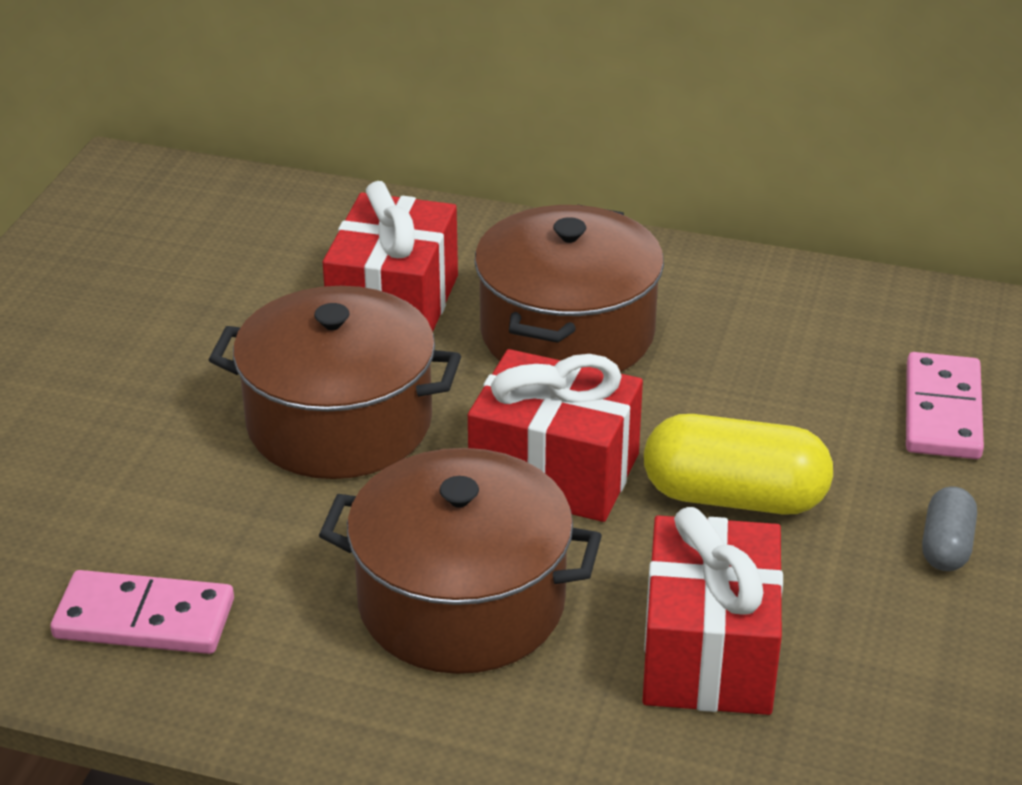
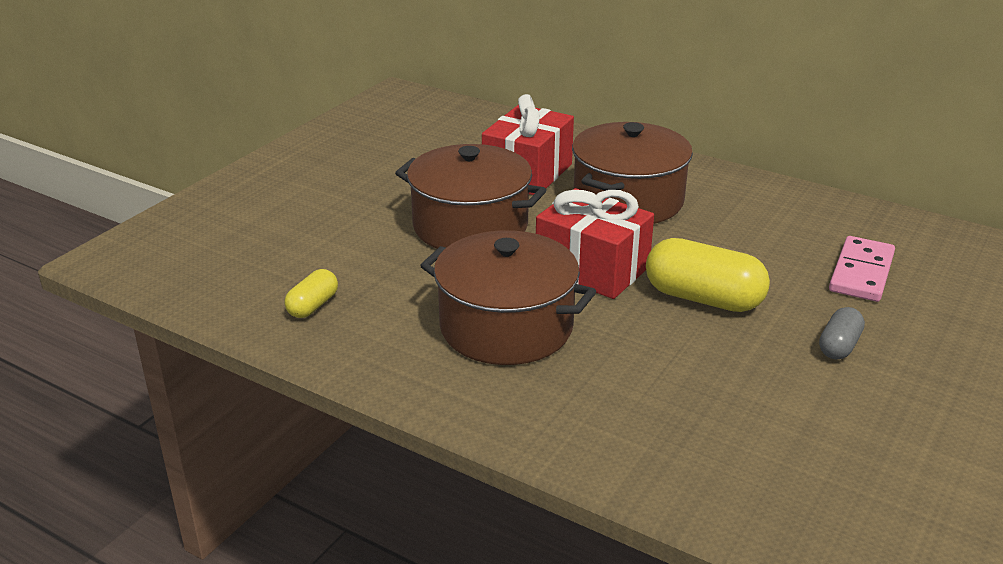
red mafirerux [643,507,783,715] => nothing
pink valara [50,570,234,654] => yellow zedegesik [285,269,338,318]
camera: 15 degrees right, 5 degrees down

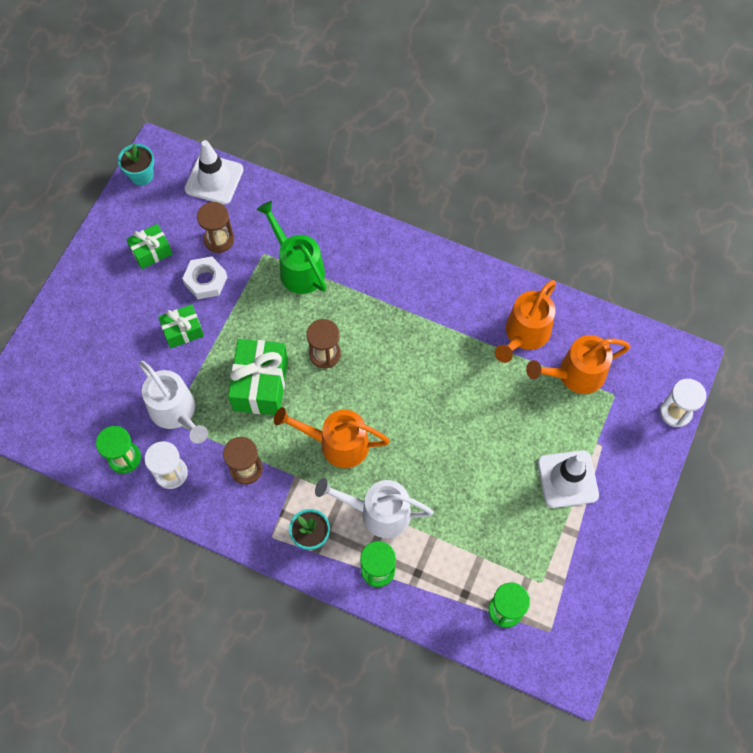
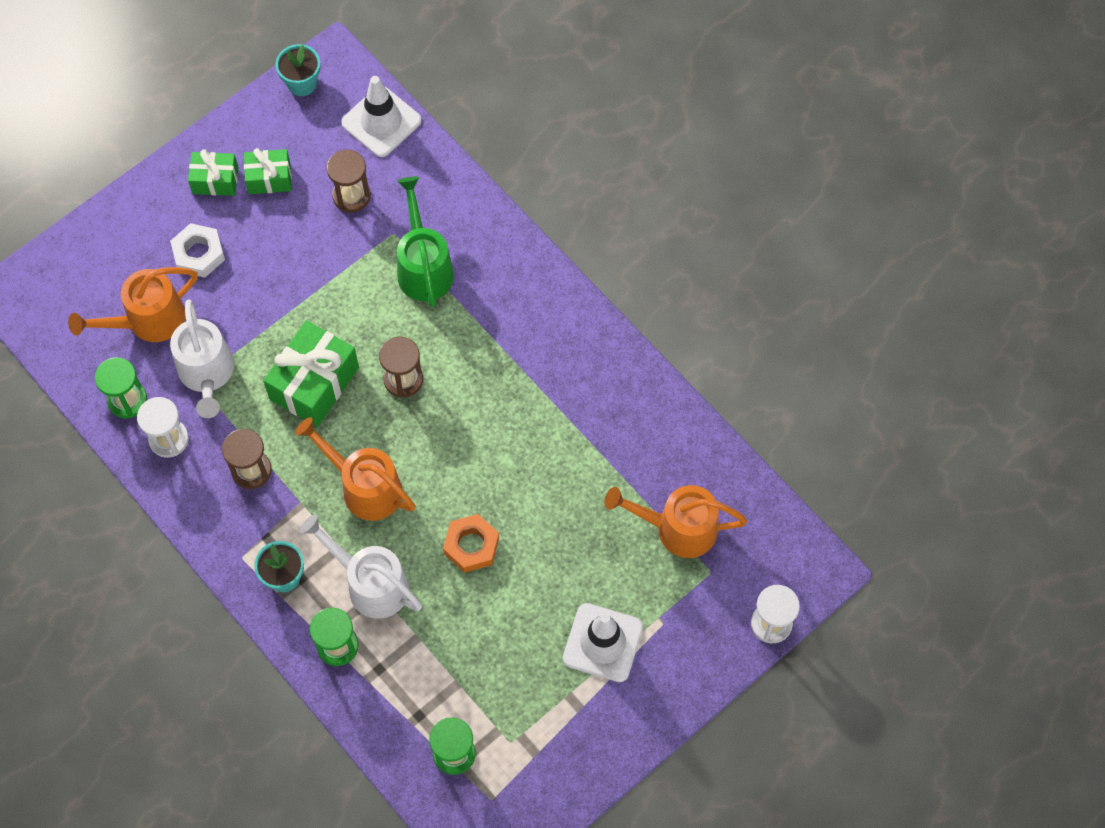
nothing => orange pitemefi [443,514,499,573]
green mafirerux [158,304,204,348] => green mafirerux [188,149,239,196], moved
white pitemefi [182,257,227,299] => white pitemefi [170,223,225,278], moved
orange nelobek [495,280,556,363] => orange nelobek [68,267,198,342], moved
camera: 25 degrees right, 0 degrees up

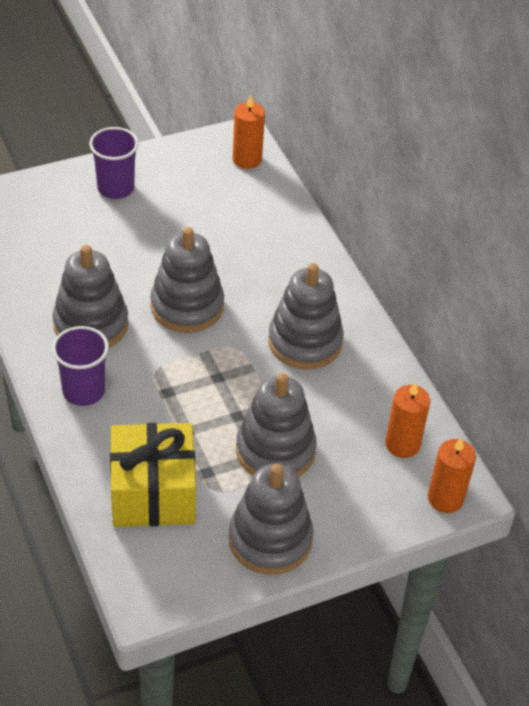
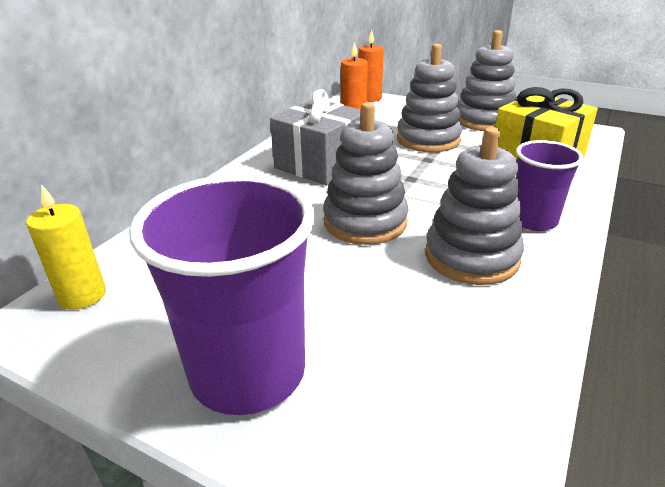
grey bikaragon [268,263,344,369] => grey mafirerux [270,89,361,186]
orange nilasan [233,94,265,169] => yellow nilasan [26,184,106,310]
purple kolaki [89,127,139,199] => purple kolaki [129,174,315,415], x1.74
camera: 125 degrees left, 15 degrees down

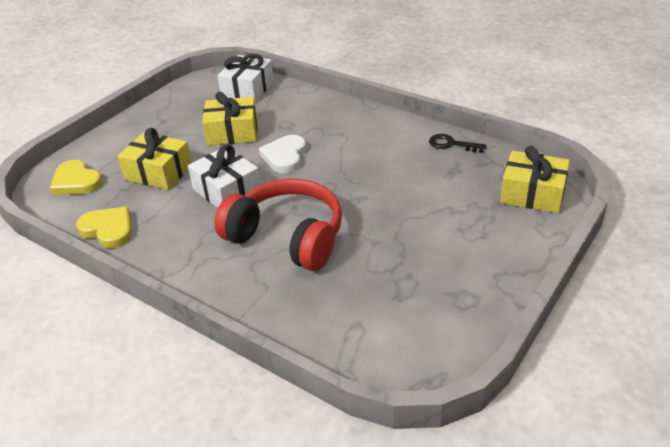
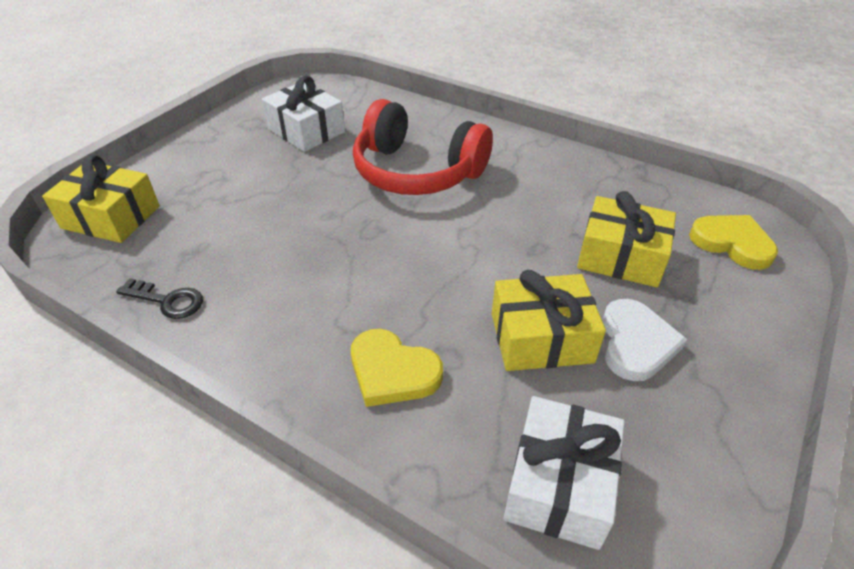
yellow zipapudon [76,207,132,248] => yellow zipapudon [351,329,443,407], moved
white mafirerux [188,145,261,208] => white mafirerux [262,76,345,152], moved
white zipapudon [259,135,306,173] => white zipapudon [602,299,687,381], moved
camera: 175 degrees right, 5 degrees up

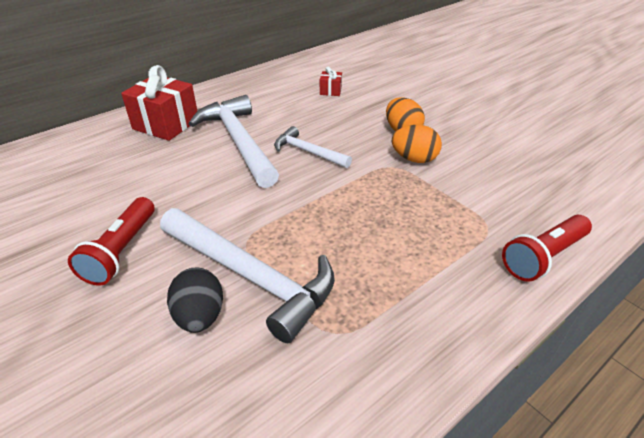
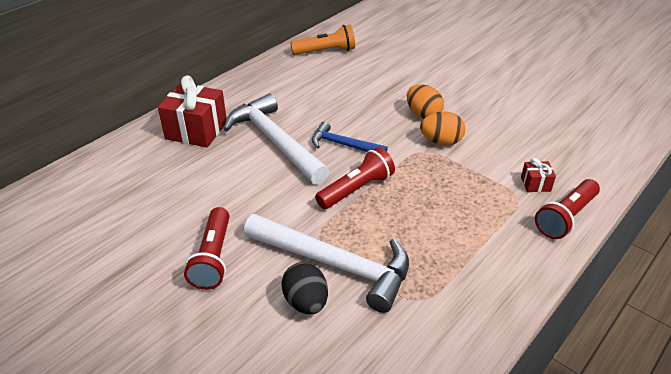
nothing => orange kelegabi [290,25,355,55]
nothing => red kelegabi [315,147,395,209]
red mafirerux [320,67,342,96] => red mafirerux [521,158,556,192], moved
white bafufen [274,126,352,168] => blue bafufen [312,121,388,152]
camera: 10 degrees left, 0 degrees up

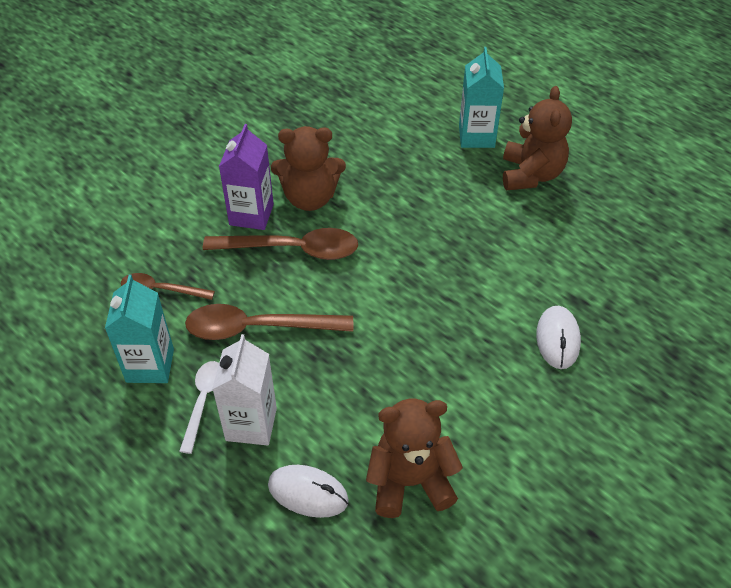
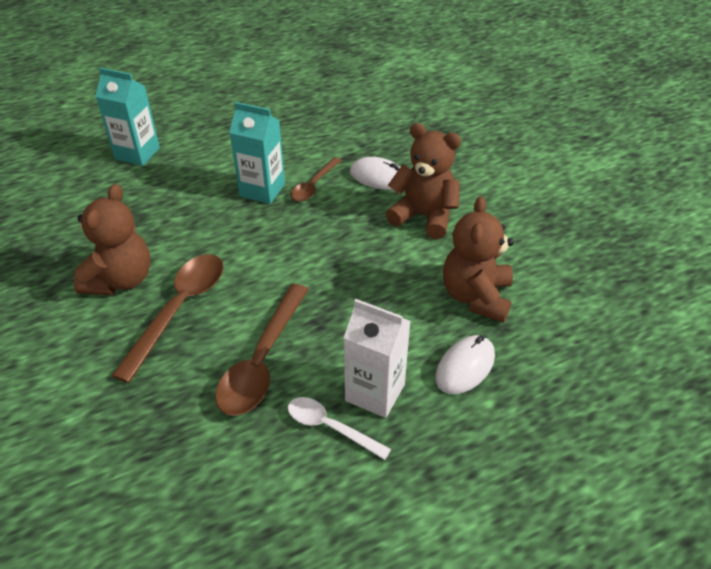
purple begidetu [219,124,274,230] => nothing
turquoise begidetu [105,275,174,383] => turquoise begidetu [229,102,285,204], moved
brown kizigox [121,273,215,300] => brown kizigox [291,157,342,202], moved
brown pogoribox [503,86,572,190] => brown pogoribox [385,123,461,239], moved
camera: 70 degrees left, 5 degrees down

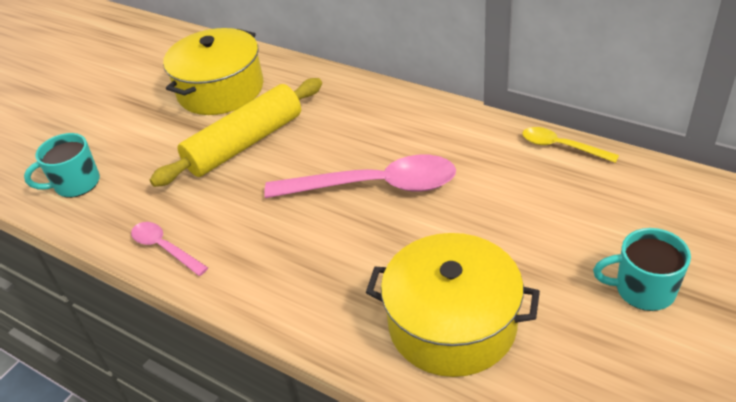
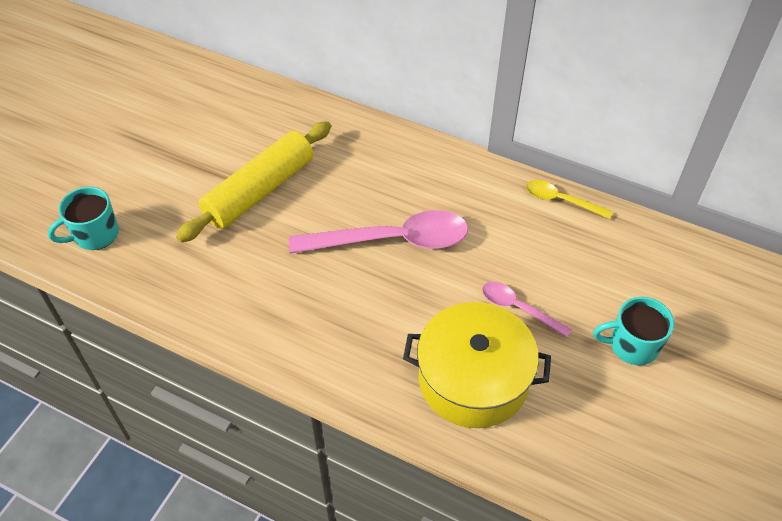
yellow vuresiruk [163,28,264,115] => nothing
pink kizigox [131,222,208,276] => pink kizigox [482,282,572,338], moved
camera: 10 degrees left, 10 degrees up

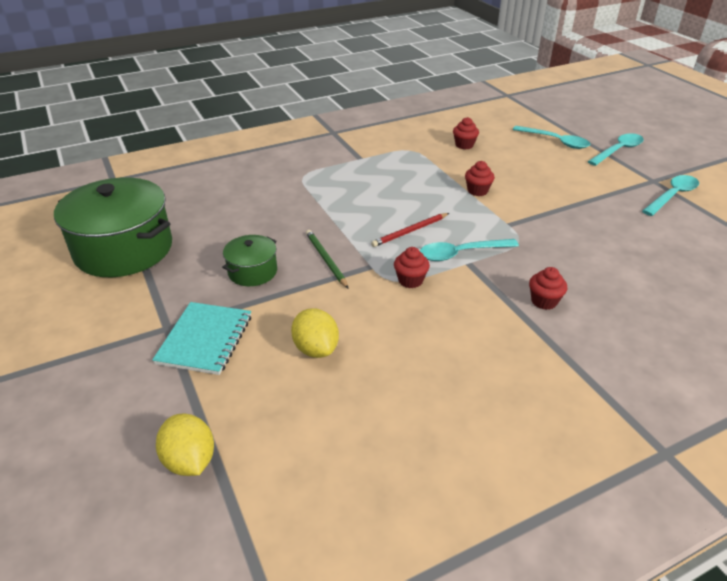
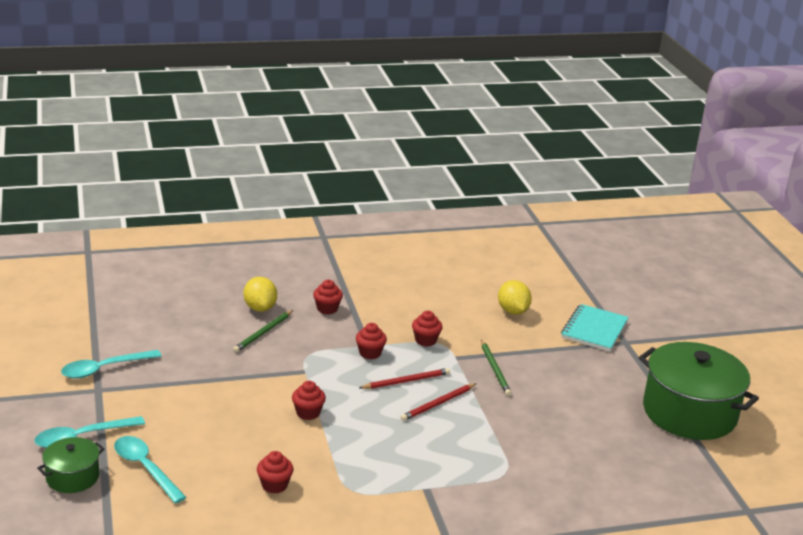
nothing => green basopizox [233,310,293,352]
nothing => red basopizox [401,383,477,421]
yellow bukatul [156,414,214,476] => yellow bukatul [244,277,277,312], moved
green vuresiruk [222,235,277,286] => green vuresiruk [37,437,105,493], moved
turquoise kizigox [420,239,519,261] => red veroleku [356,323,387,359]
camera: 170 degrees left, 10 degrees down

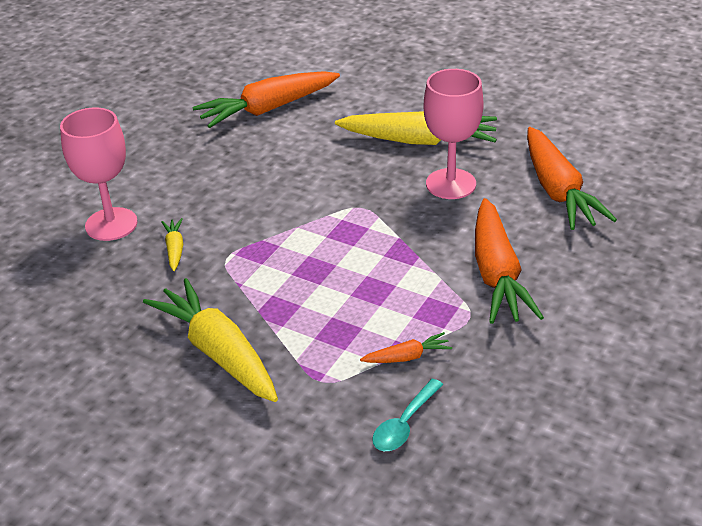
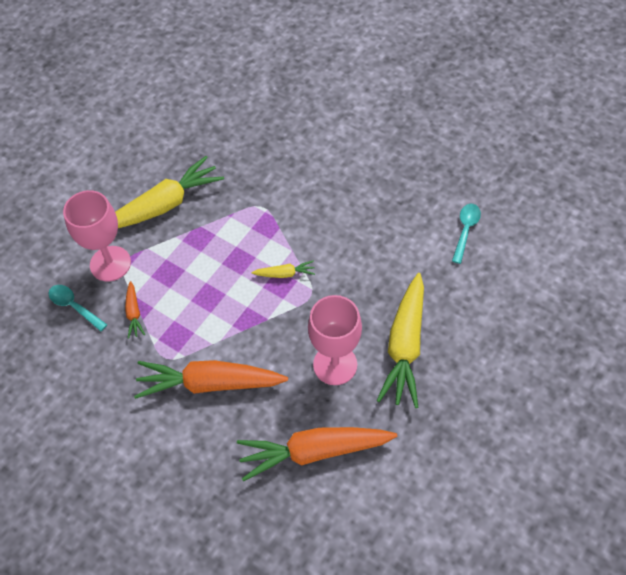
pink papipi [60,107,138,241] => pink papipi [63,190,131,281], moved
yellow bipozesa [161,218,183,271] => yellow bipozesa [252,260,315,278], moved
orange bipozesa [192,71,340,128] => turquoise kizigox [452,204,481,264]
camera: 95 degrees right, 20 degrees up

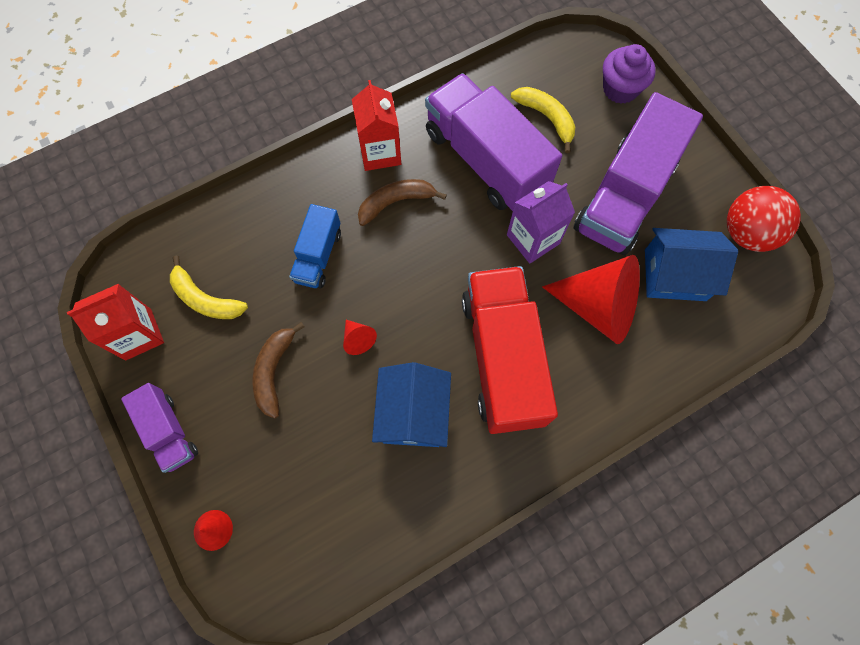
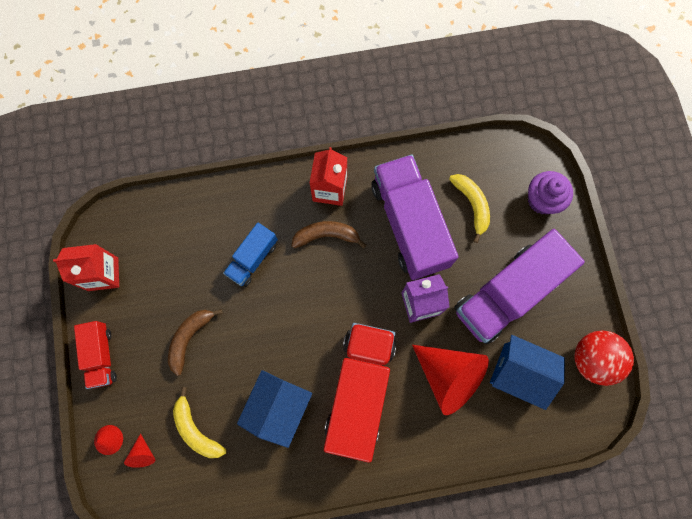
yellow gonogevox [170,256,248,319] => yellow gonogevox [173,387,227,458], moved
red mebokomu [343,320,377,355] => red mebokomu [124,433,155,468], moved
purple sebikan [121,383,198,473] => red sebikan [74,321,117,389]
camera: 20 degrees right, 5 degrees up

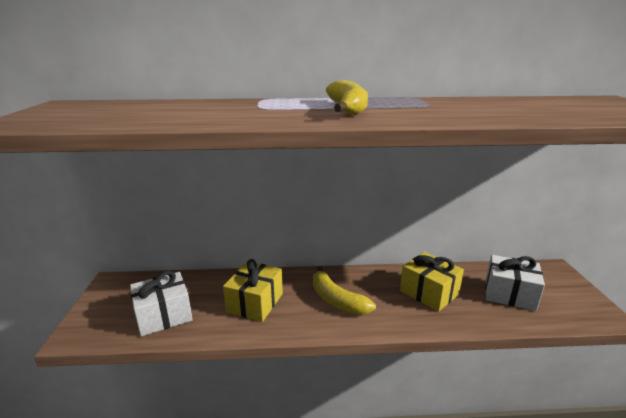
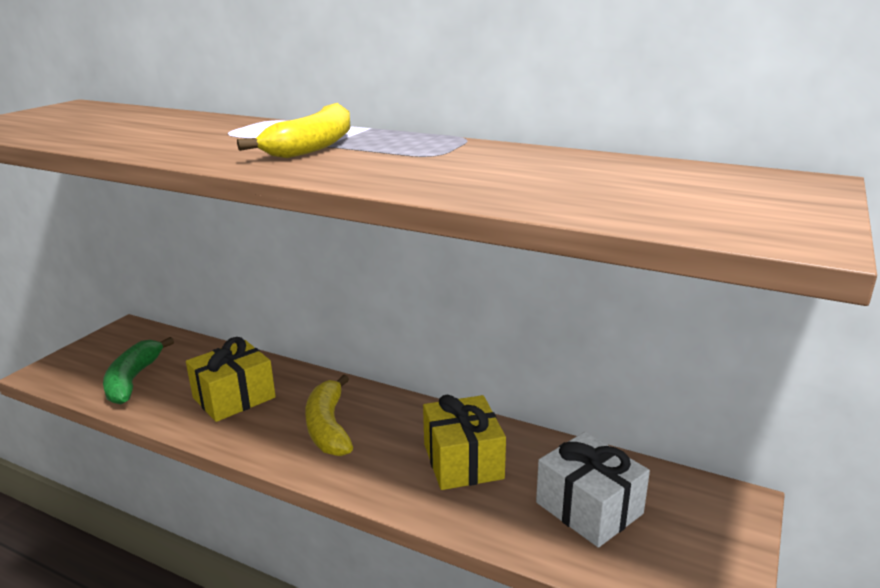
white mafirerux [130,271,193,336] => green gonogevox [103,337,174,404]
camera: 30 degrees right, 0 degrees up

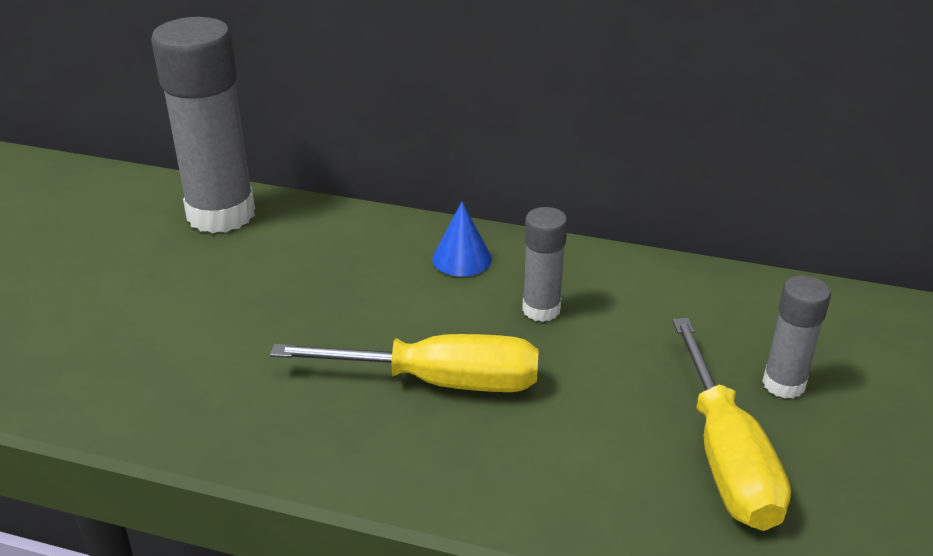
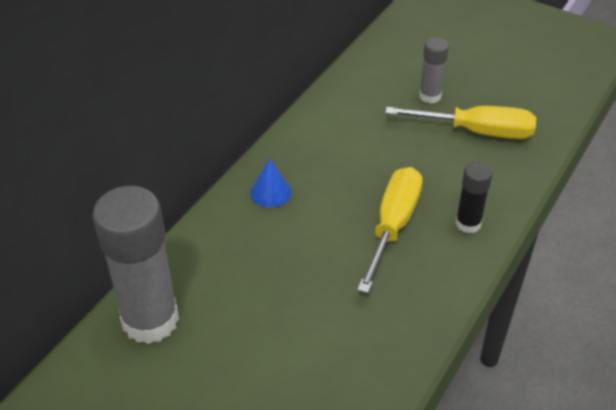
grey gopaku [522,207,567,322] => nothing
nothing => black gopaku [455,162,493,233]
camera: 75 degrees left, 10 degrees up

